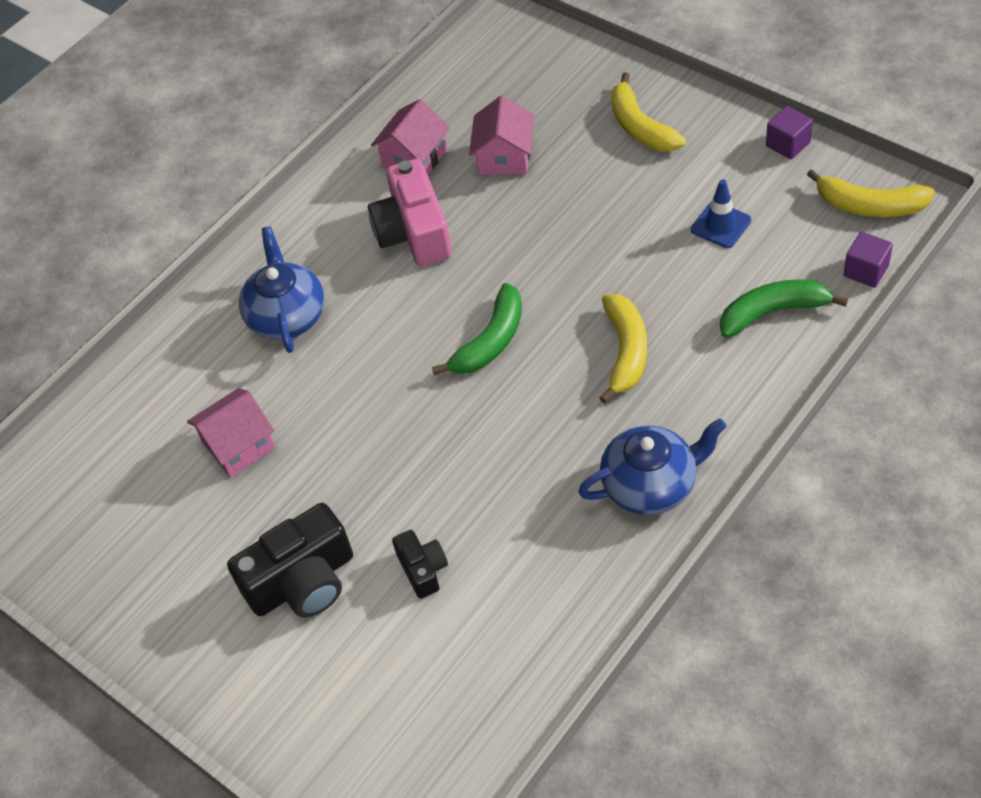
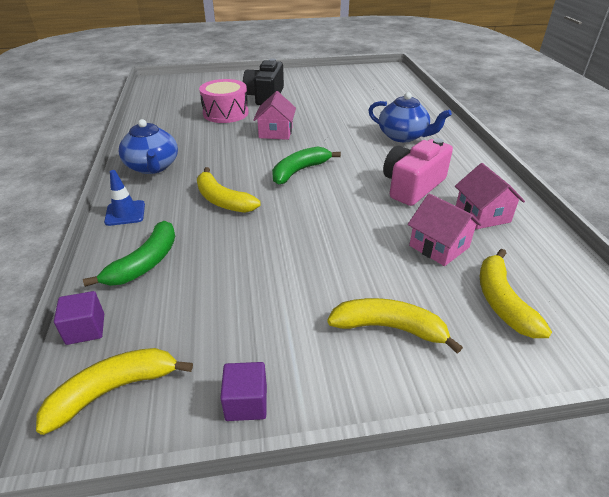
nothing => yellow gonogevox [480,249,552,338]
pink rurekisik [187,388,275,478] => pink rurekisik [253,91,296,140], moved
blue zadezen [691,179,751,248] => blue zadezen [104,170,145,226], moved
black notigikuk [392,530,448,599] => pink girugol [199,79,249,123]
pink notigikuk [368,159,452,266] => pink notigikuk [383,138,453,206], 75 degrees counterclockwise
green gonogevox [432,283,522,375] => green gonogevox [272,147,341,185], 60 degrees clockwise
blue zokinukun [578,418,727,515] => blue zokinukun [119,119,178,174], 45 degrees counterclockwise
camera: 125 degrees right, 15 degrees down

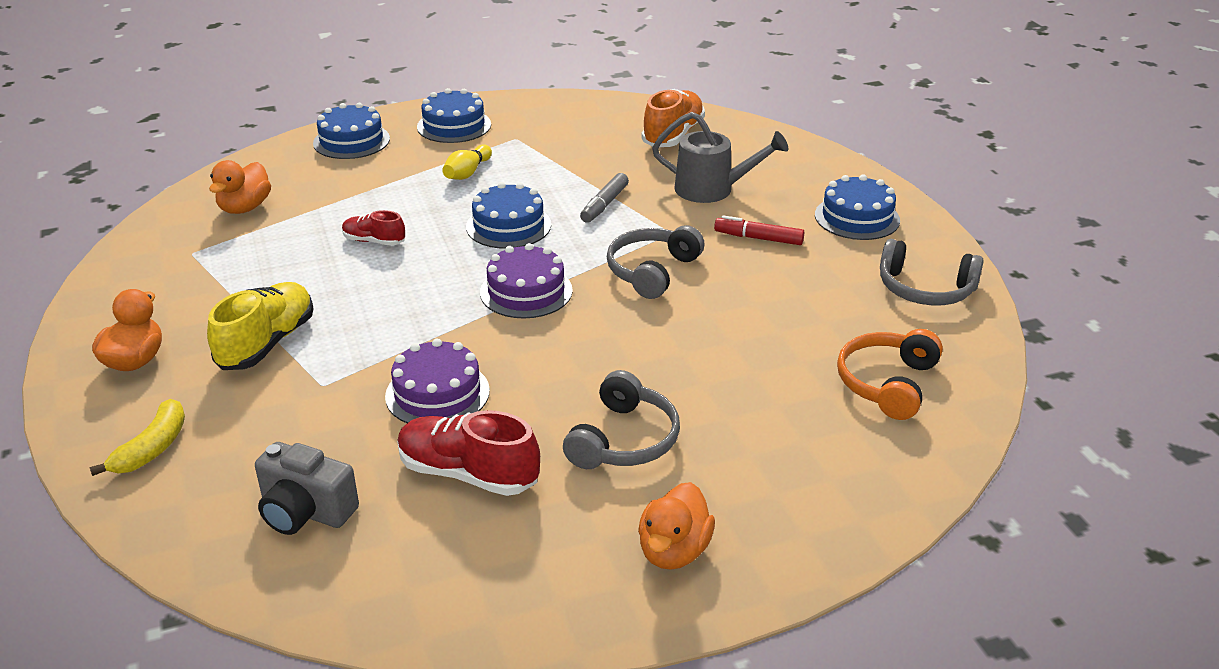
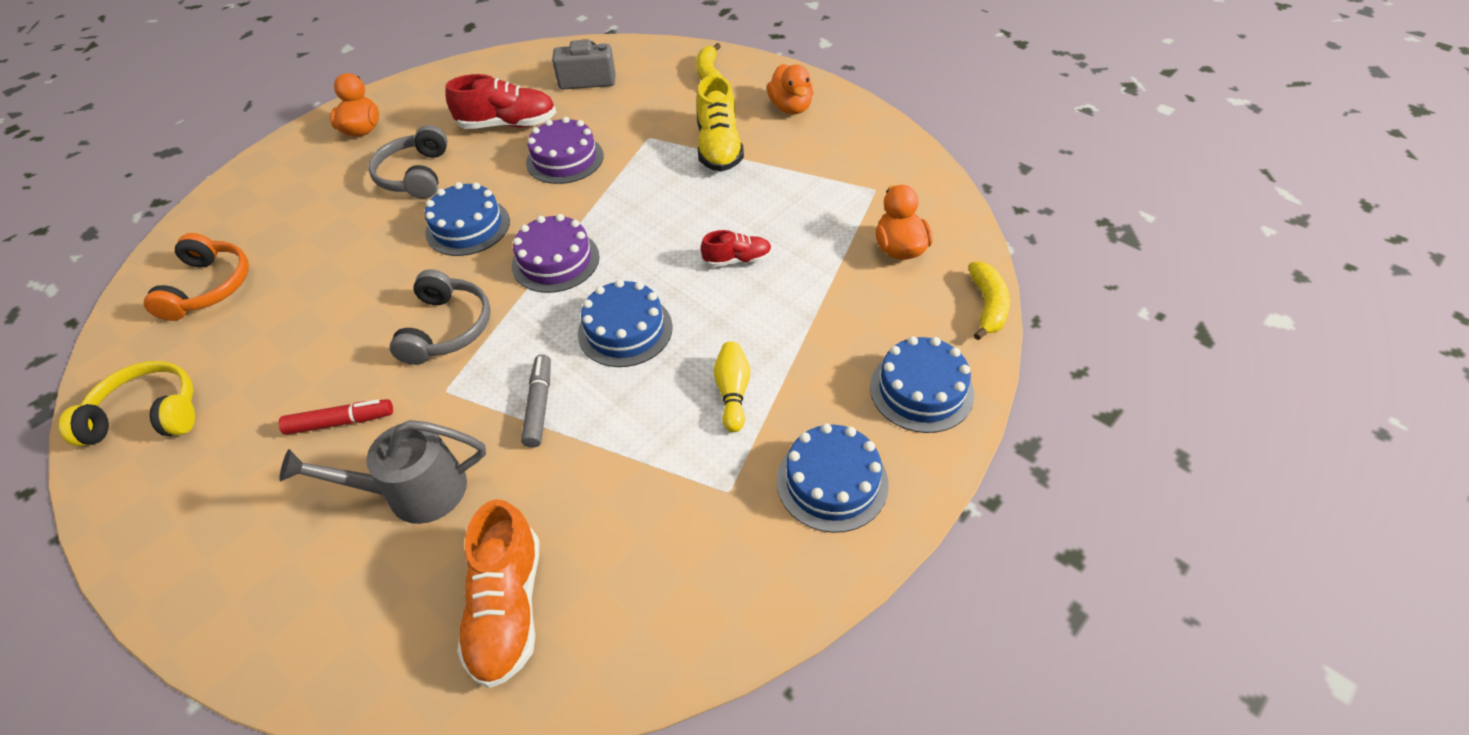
nothing => yellow gonogevox [968,261,1010,340]
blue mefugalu [815,175,900,240] => blue mefugalu [425,182,510,256], moved
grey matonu [880,239,984,305] => yellow matonu [59,361,195,446]
camera: 155 degrees right, 15 degrees up

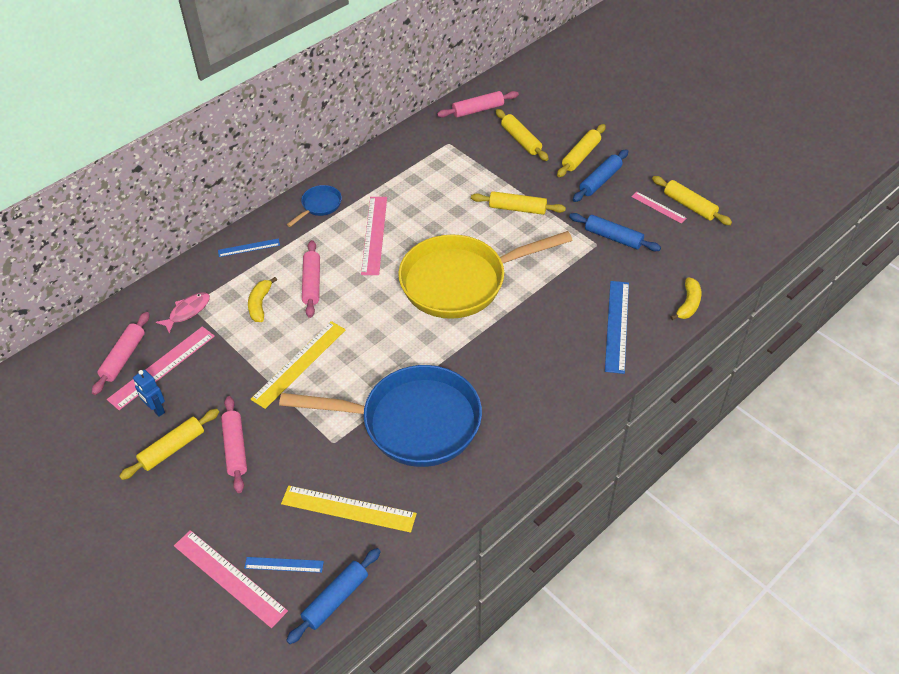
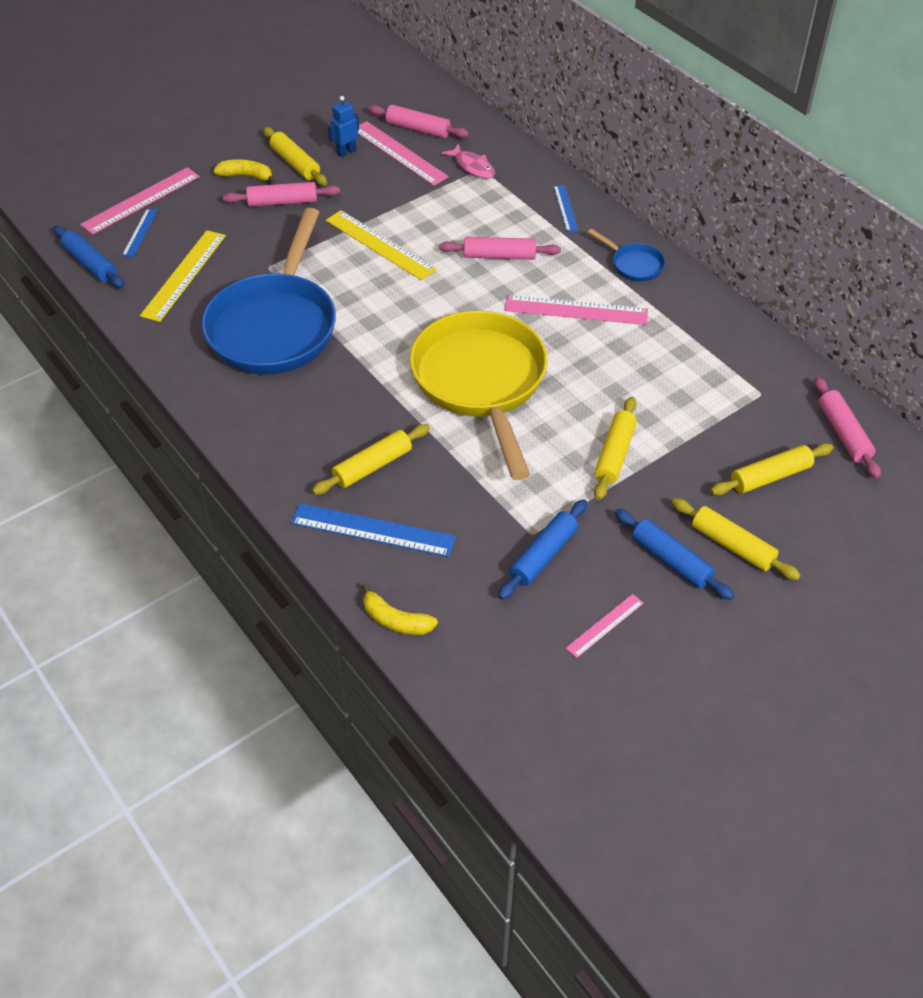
yellow gonogevox [248,277,277,322] => yellow gonogevox [213,159,276,183], moved
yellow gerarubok [652,176,732,225] => yellow gerarubok [312,424,430,495], moved
camera: 95 degrees right, 0 degrees up

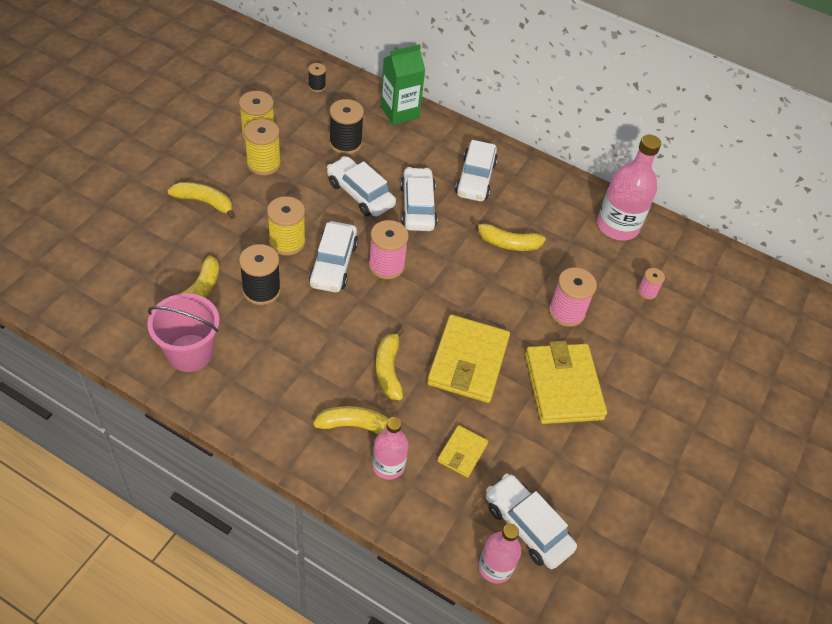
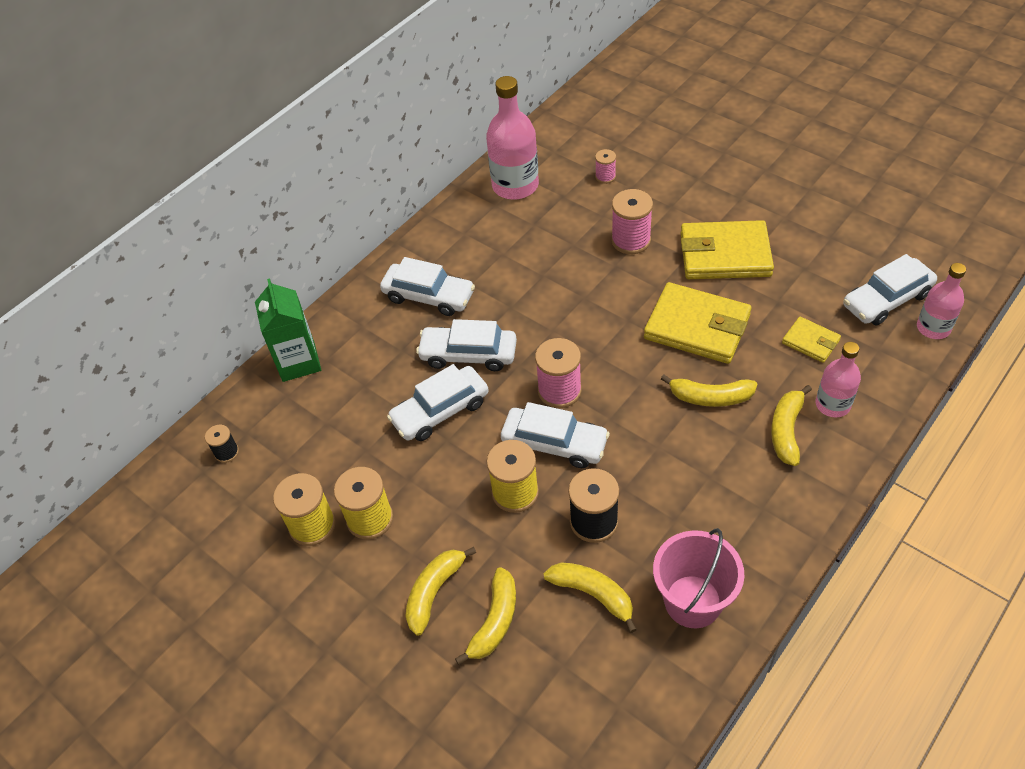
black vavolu [329,99,364,155] => nothing
yellow gonogevox [472,219,546,251] => yellow gonogevox [455,567,516,665], moved
camera: 70 degrees left, 0 degrees up

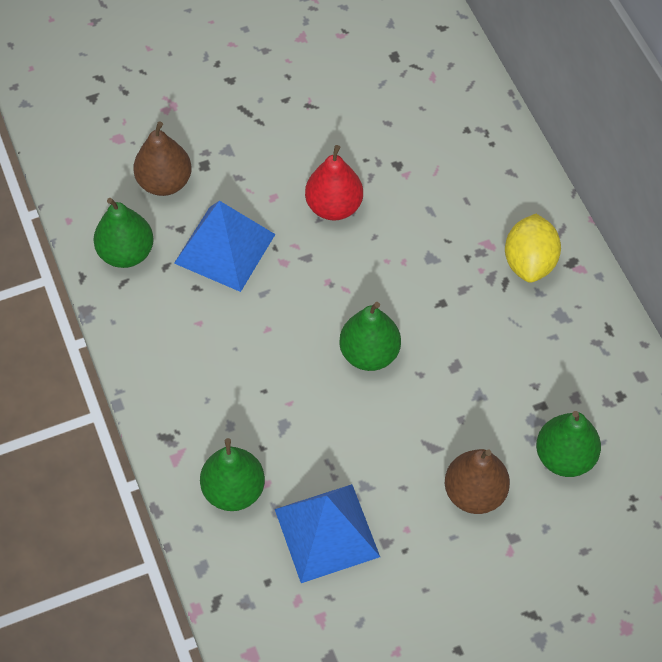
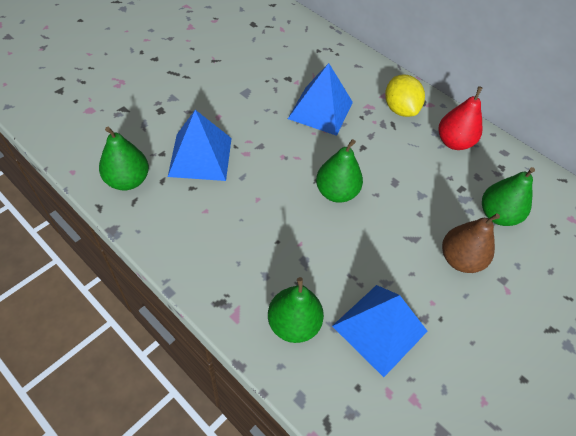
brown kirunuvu [133,121,192,196] => nothing
nothing => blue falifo [288,63,353,136]
red kirunuvu [305,145,363,221] => red kirunuvu [439,86,482,150], moved
camera: 30 degrees left, 5 degrees down

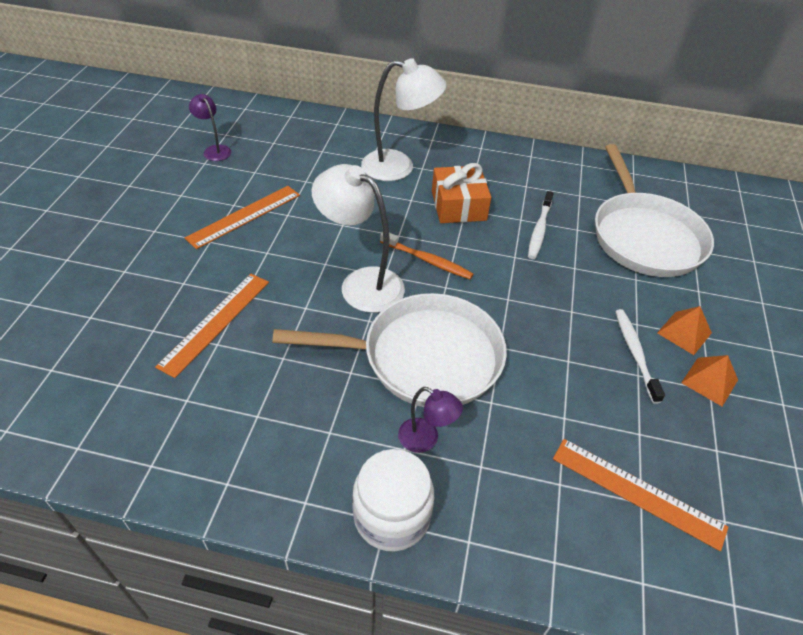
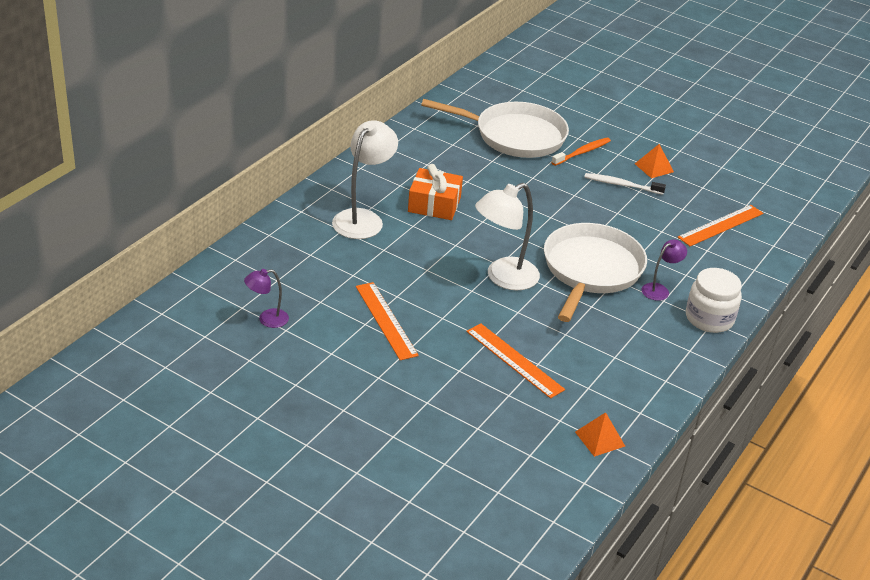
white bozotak [528,191,554,259] => nothing
orange bozotak [380,232,473,279] => orange bozotak [551,138,611,166], moved
orange falifo [657,306,712,355] => orange falifo [575,412,625,457], moved
camera: 70 degrees left, 10 degrees down

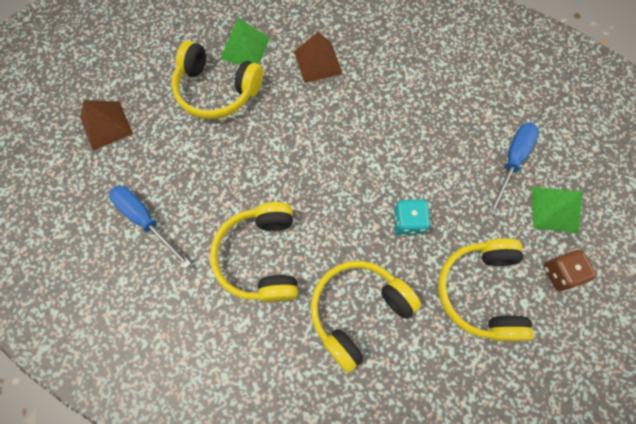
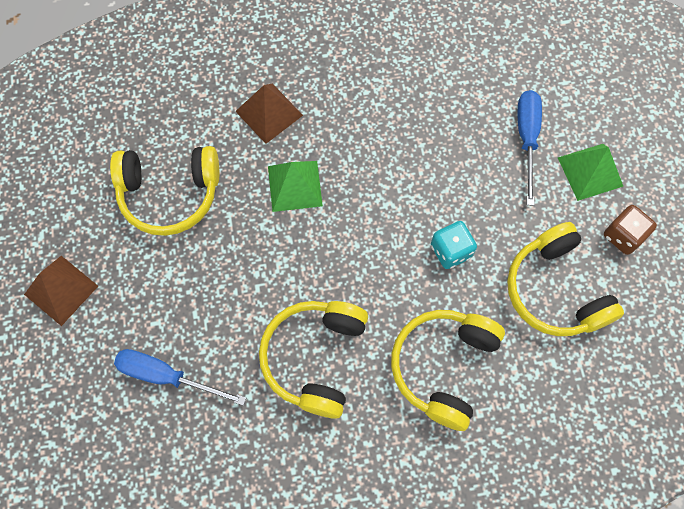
green falifo [220,17,270,65] => green falifo [268,161,323,212], moved
yellow matonu [210,202,298,302] => yellow matonu [259,301,368,419], 45 degrees clockwise
camera: 25 degrees left, 0 degrees up

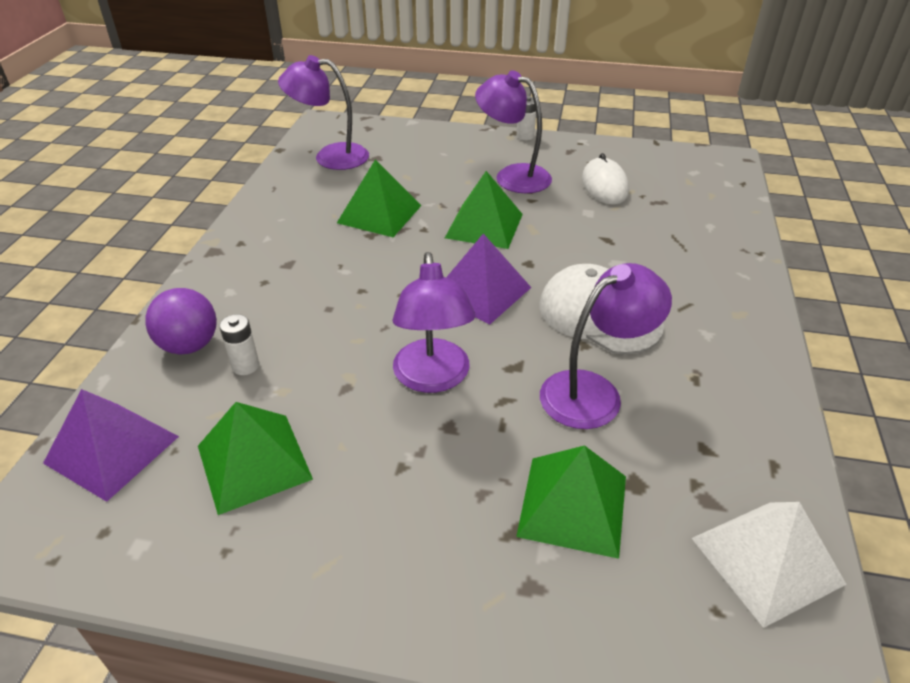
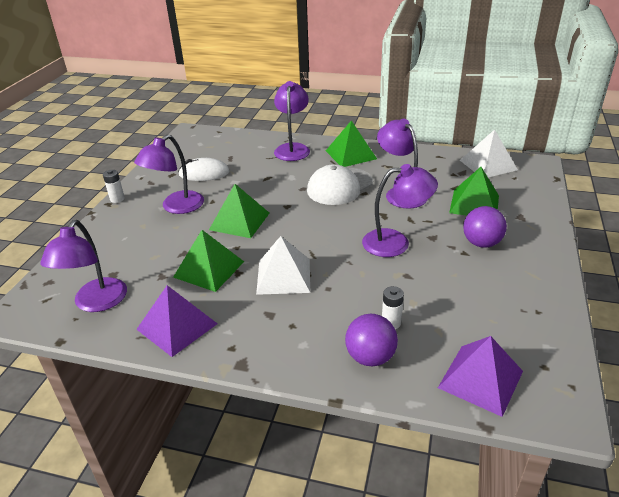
nothing => white falifo [256,236,310,295]
nothing => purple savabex [274,81,310,161]
nothing => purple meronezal [463,206,507,248]
green falifo [198,402,313,515] => green falifo [326,120,377,167], moved
purple falifo [446,233,532,324] => purple falifo [136,285,218,357], moved
camera: 85 degrees left, 5 degrees down

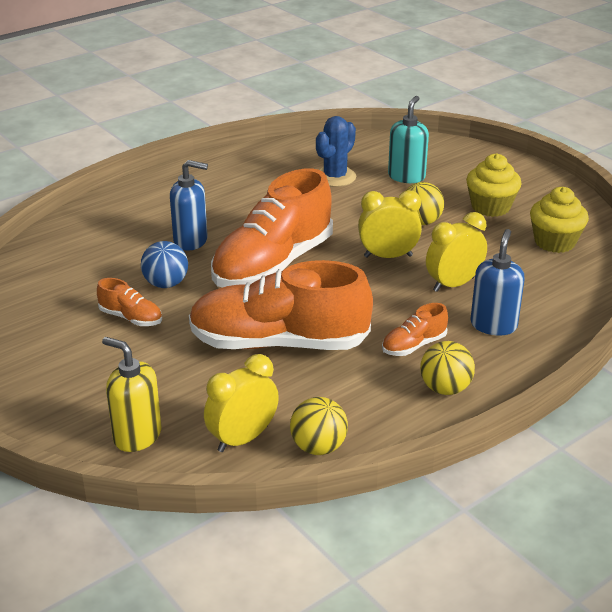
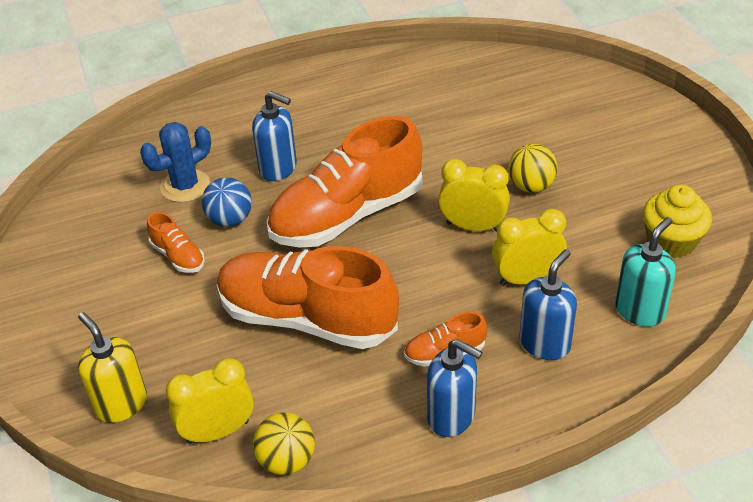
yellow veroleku [466,153,522,217] => nothing
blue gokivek [316,116,356,187] => blue gokivek [140,122,211,202], moved
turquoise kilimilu [388,96,429,183] => turquoise kilimilu [615,217,676,326], moved
yellow meronezal [420,341,475,395] => blue kilimilu [427,339,483,437]
camera: 20 degrees right, 10 degrees up

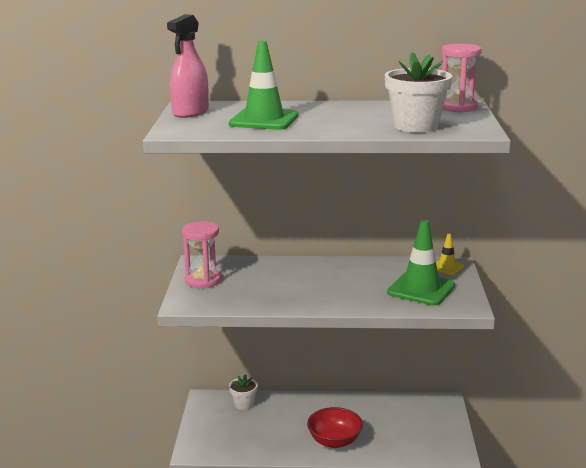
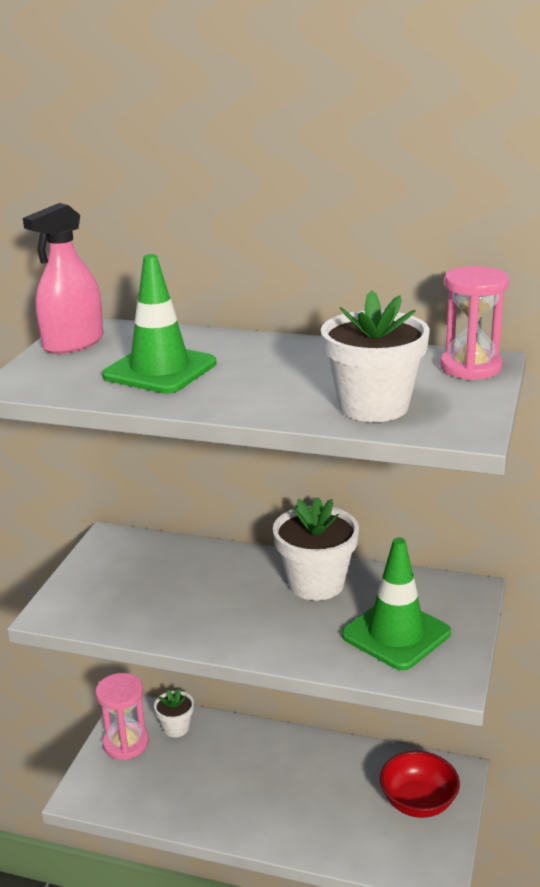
yellow zadezen [436,234,464,275] => nothing
nothing => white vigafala [273,497,359,601]
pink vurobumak [182,221,221,288] => pink vurobumak [95,673,149,760], moved
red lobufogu [307,407,363,448] => red lobufogu [380,751,460,818], moved
camera: 15 degrees right, 5 degrees up

